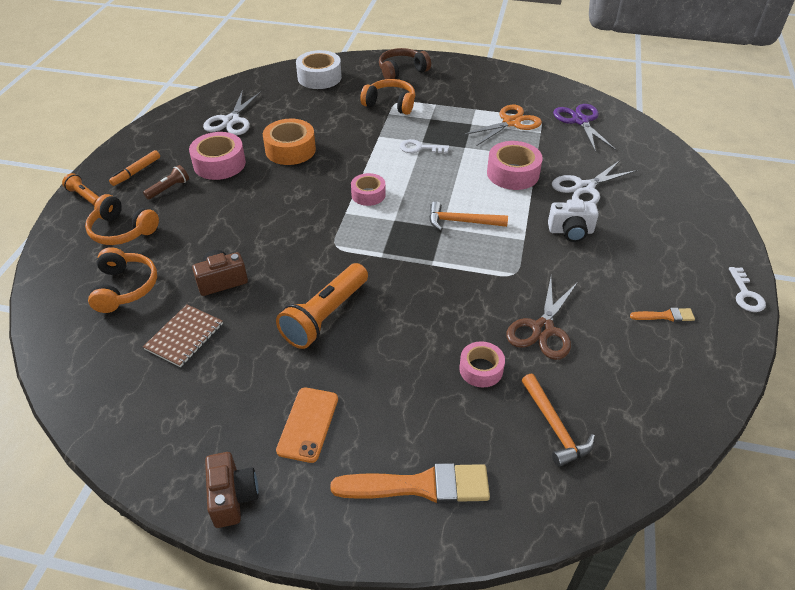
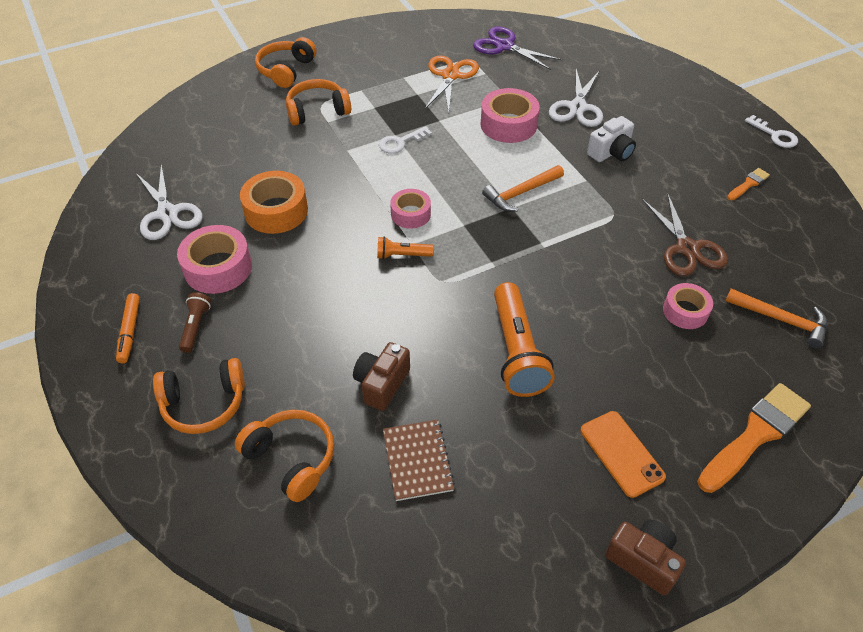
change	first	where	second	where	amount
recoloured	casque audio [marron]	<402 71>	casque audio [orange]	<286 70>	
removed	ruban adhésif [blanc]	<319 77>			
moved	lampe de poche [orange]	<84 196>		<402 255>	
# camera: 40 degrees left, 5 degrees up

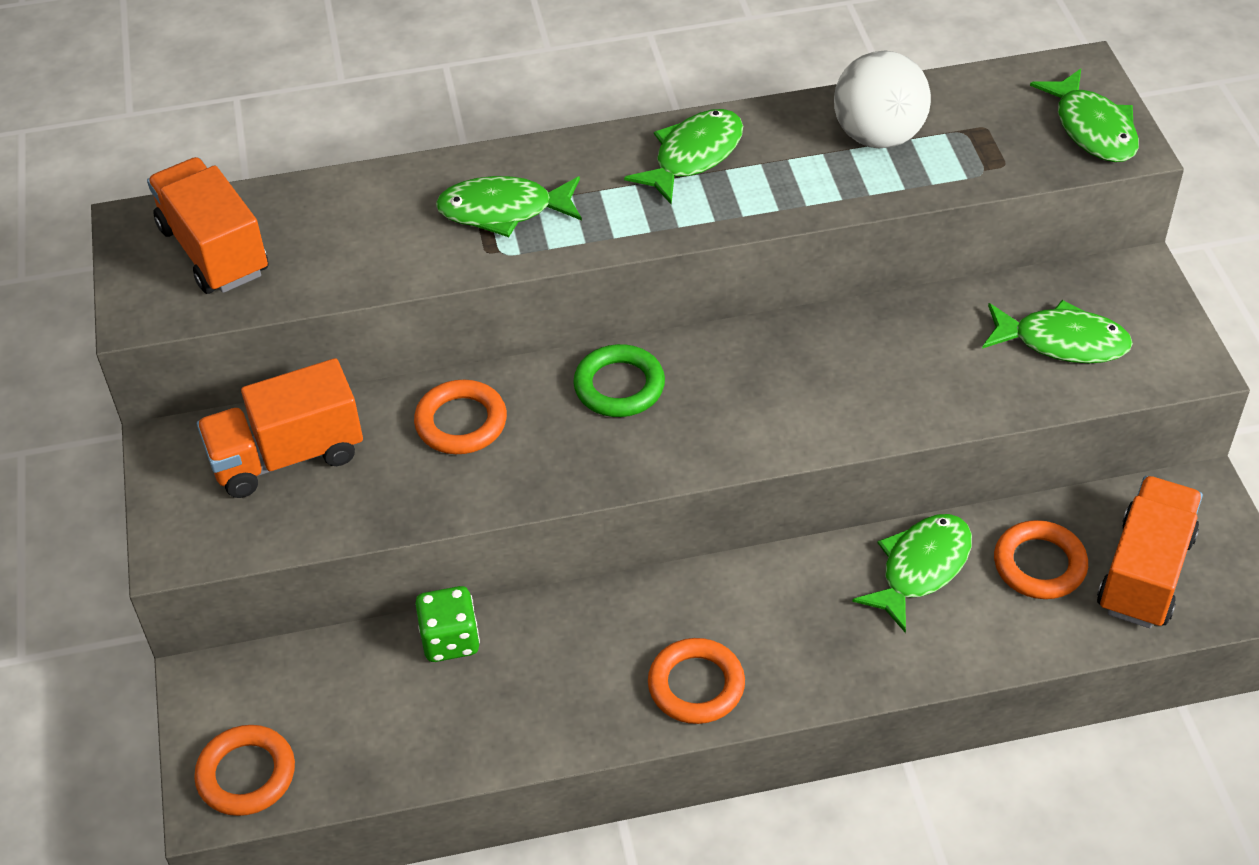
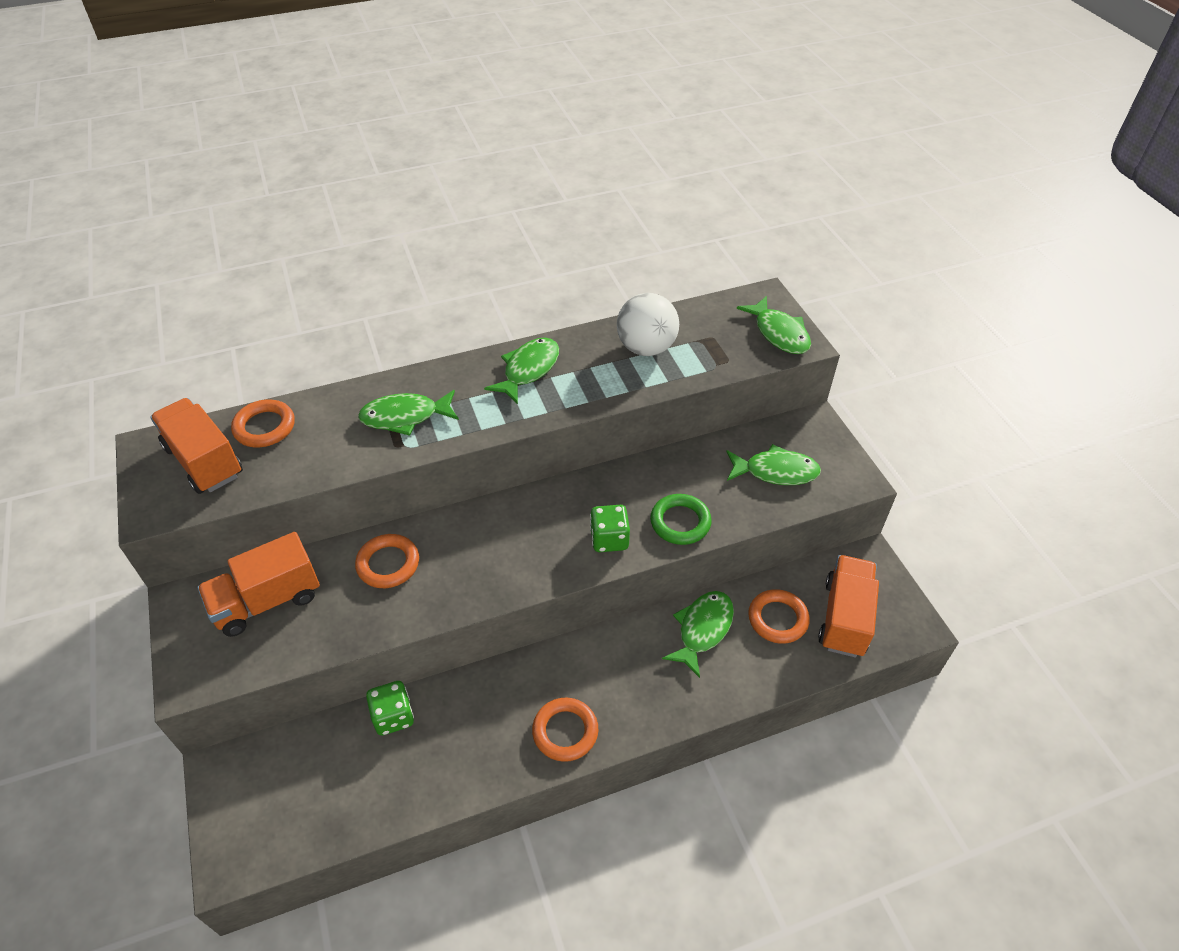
change	first	where	second	where	amount
moved	anneau [vert]	<619 386>		<680 522>	
moved	anneau [orange]	<246 774>		<264 427>	
added			dé [vert]	<609 539>	
# camera: 10 degrees left, 0 degrees up

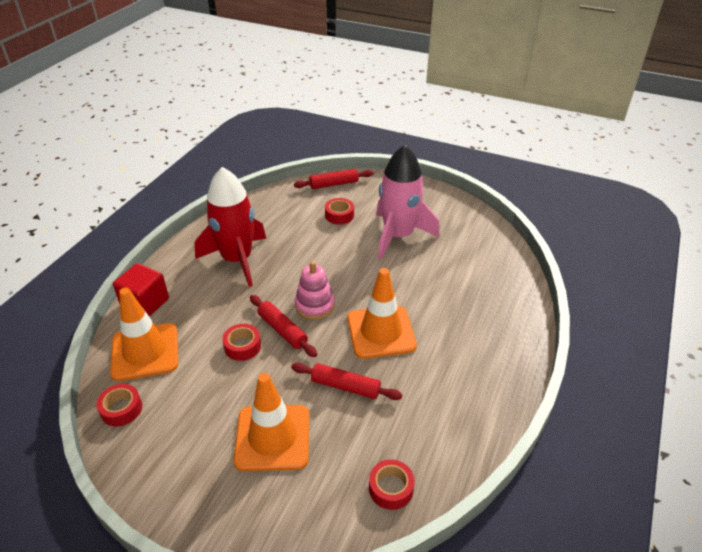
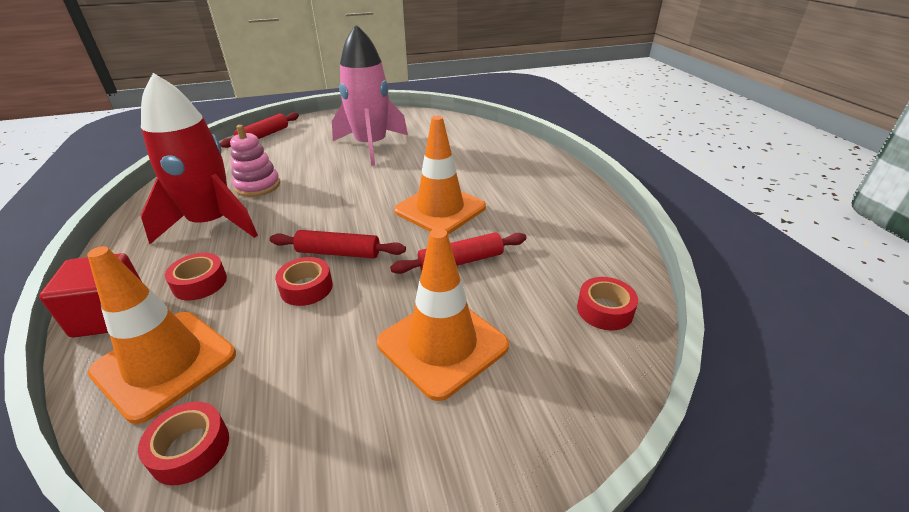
change	first	where	second	where	amount
moved	ruban adhésif [rouge]	<339 215>		<200 283>	
moved	jouet à empiler [rose]	<315 305>		<258 186>	
# camera: 40 degrees left, 5 degrees down

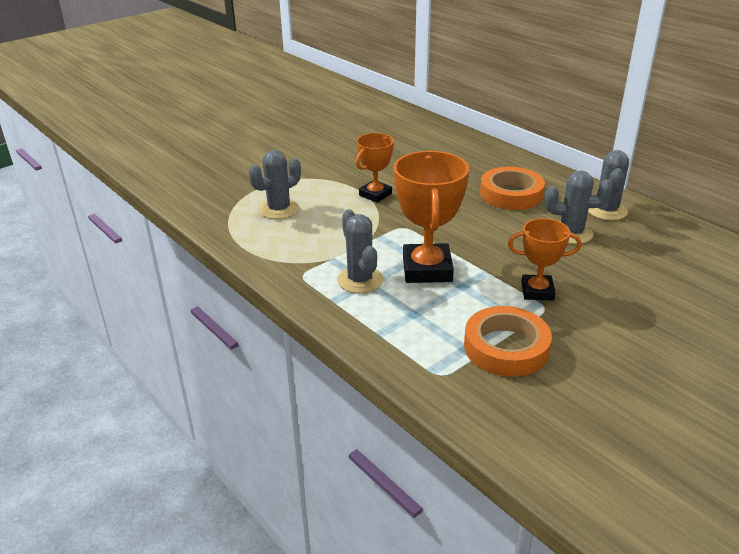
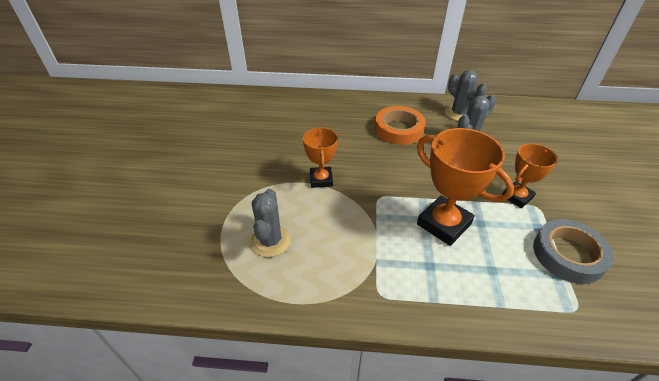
change	first	where	second	where	amount
removed	cactus [gris]	<360 280>			
recoloured	ruban adhésif [orange]	<506 347>	ruban adhésif [gris]	<568 254>	
# camera: 45 degrees left, 10 degrees up

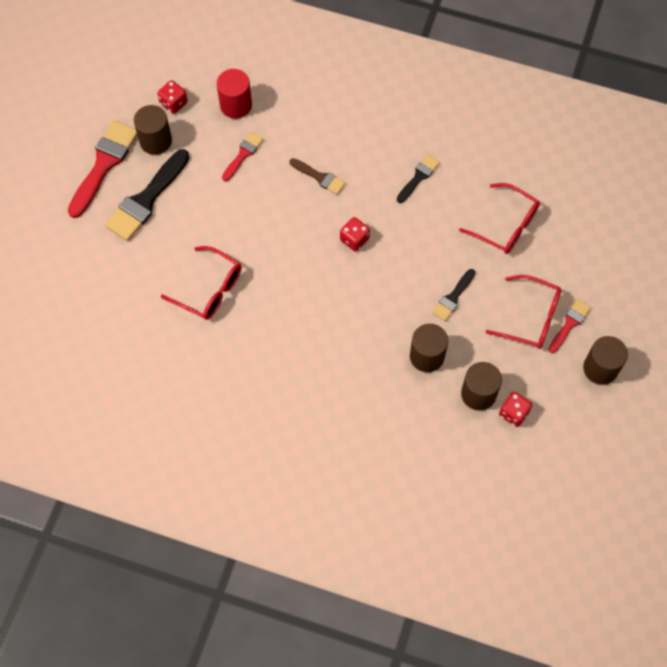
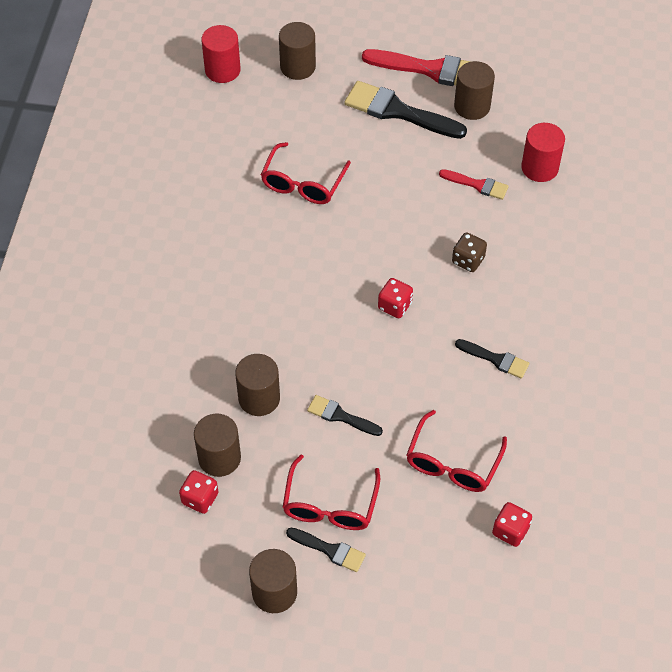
change	first	where	second	where	amount
moved	dé [rouge]	<173 103>		<510 531>	
replaced	pinceau [marron]	<319 177>	dé [marron]	<468 260>	
recoloured	pinceau [rouge]	<569 324>	pinceau [noir]	<330 550>	
added			cylindre [marron]	<297 67>	
added			cylindre [rouge]	<222 70>	
# camera: 80 degrees right, 10 degrees down

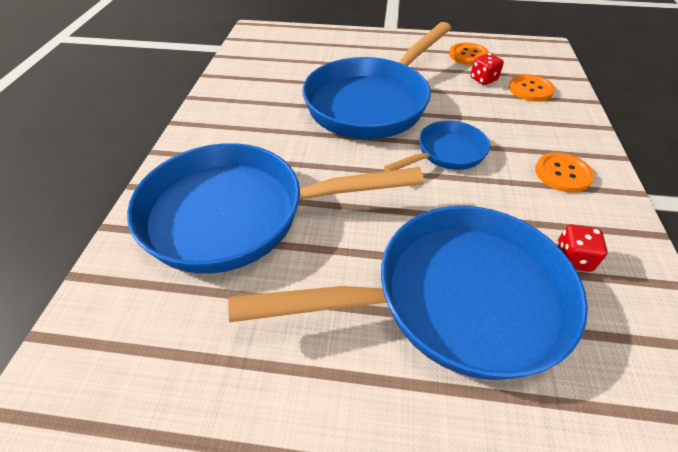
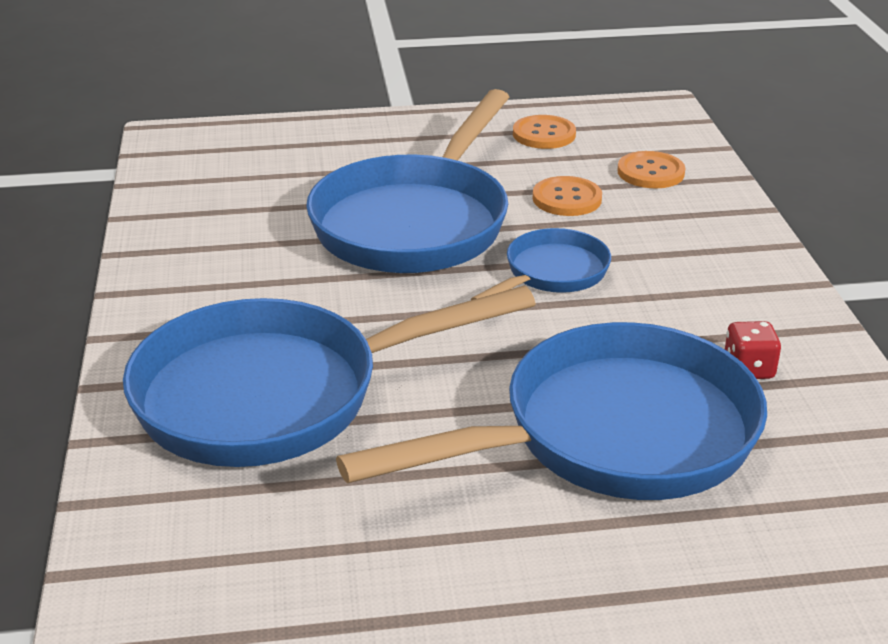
change	first	where	second	where	amount
removed	dé [rouge]	<483 79>			
moved	bouton [orange]	<562 174>		<567 199>	
# camera: 15 degrees left, 15 degrees down

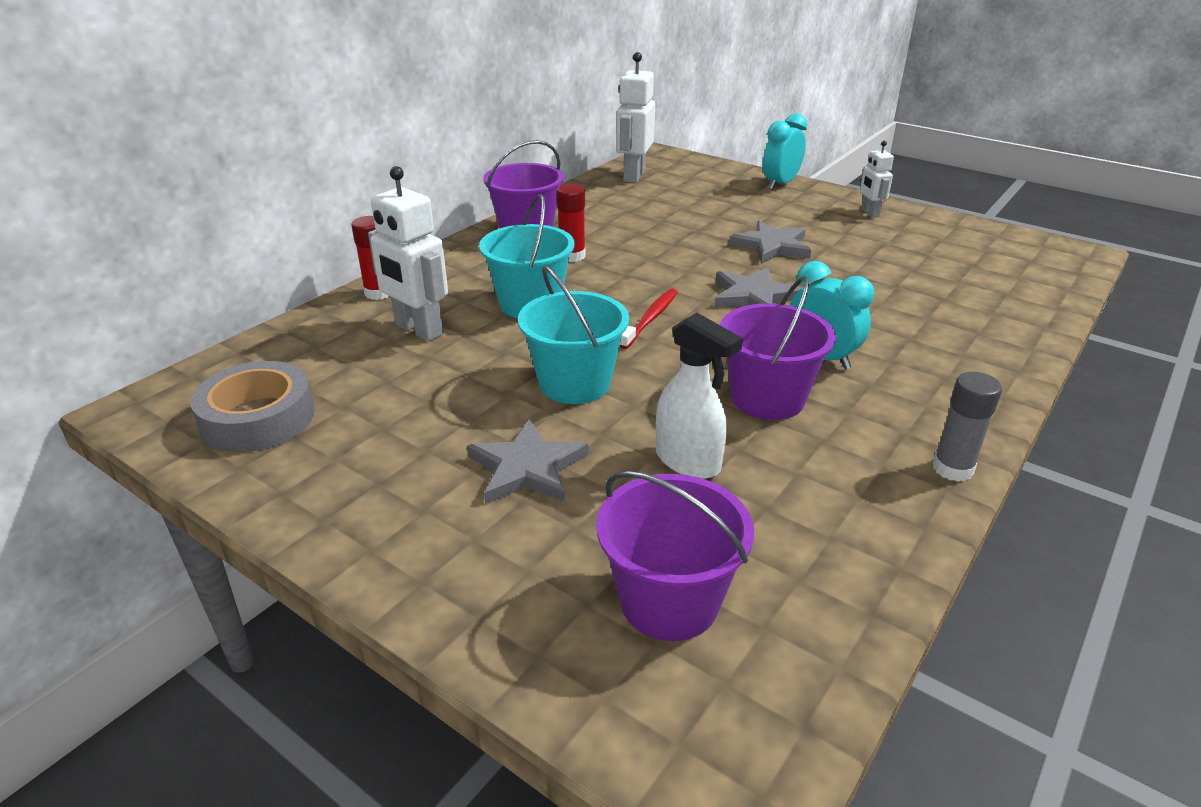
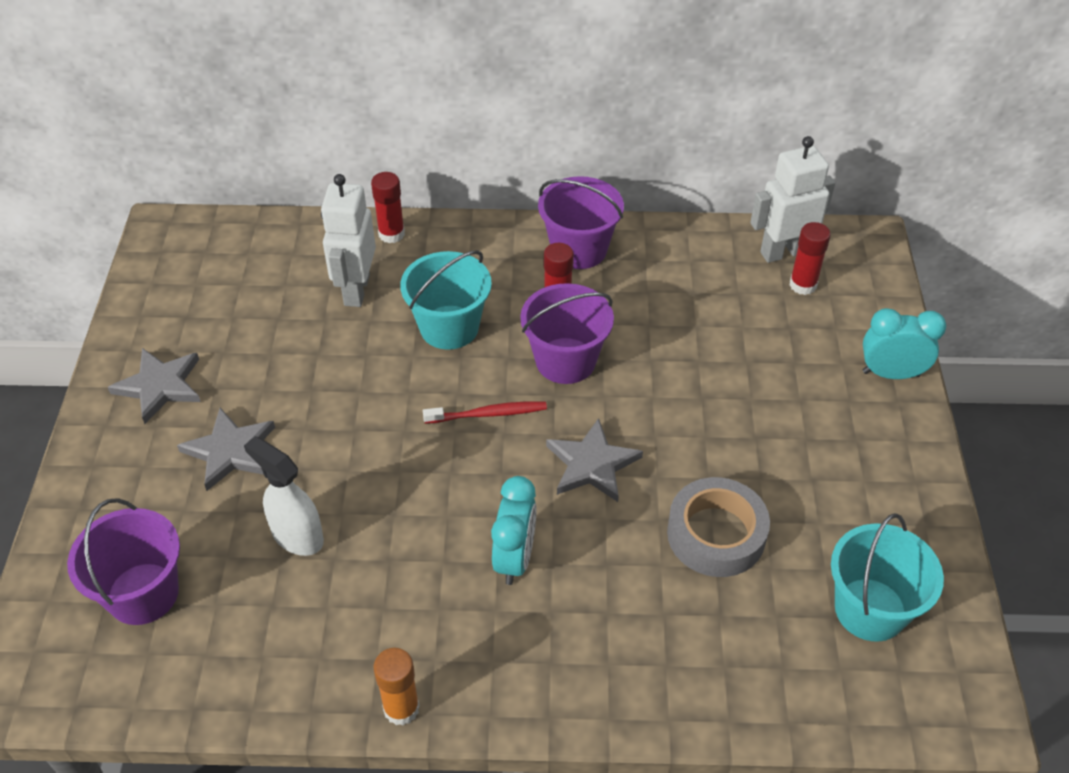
change	first	where	second	where	amount
removed	robot [blanc]	<869 213>			
moved	étoile [gris]	<772 246>		<159 386>	
moved	seau [turquoise]	<575 383>		<870 609>	
moved	seau [violet]	<767 398>		<565 361>	
turned	vaporisateur [blanc]	<688 461>		<297 536>	120 degrees clockwise
moved	ruban adhésif [gris]	<258 418>		<716 534>	
recoloured	bâton de colle [gris]	<952 469>	bâton de colle [orange]	<401 708>	
added			bâton de colle [rouge]	<803 285>	
# camera: 55 degrees right, 15 degrees up

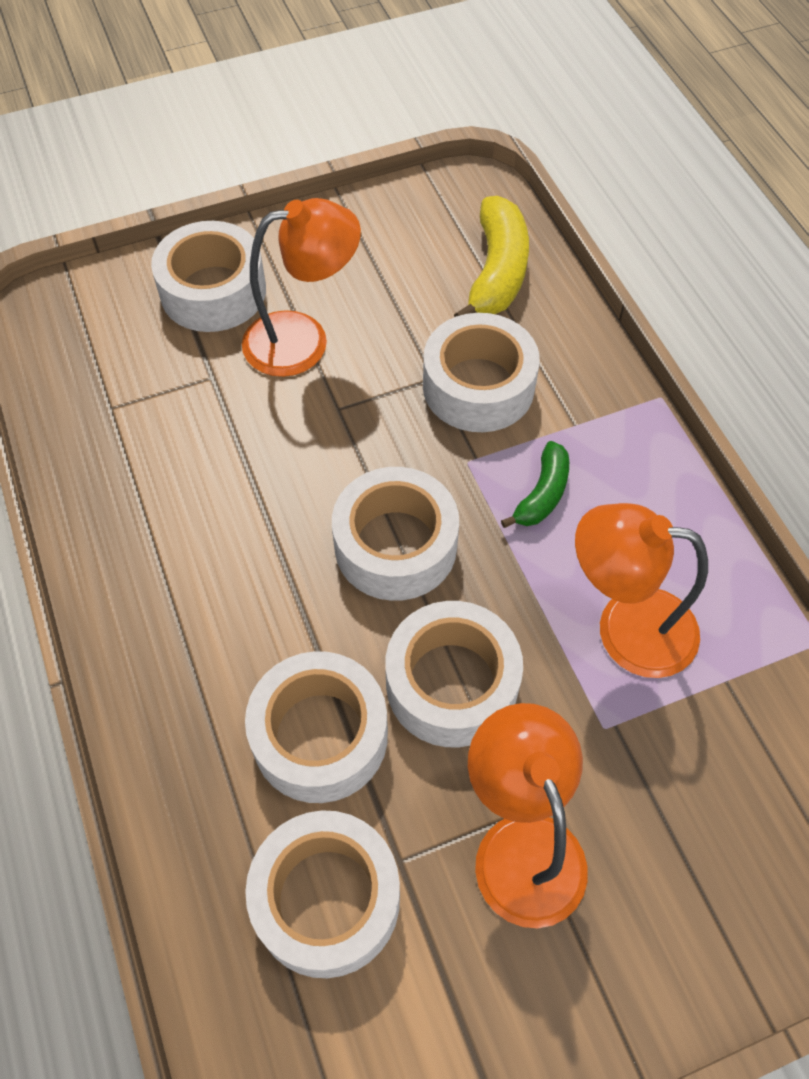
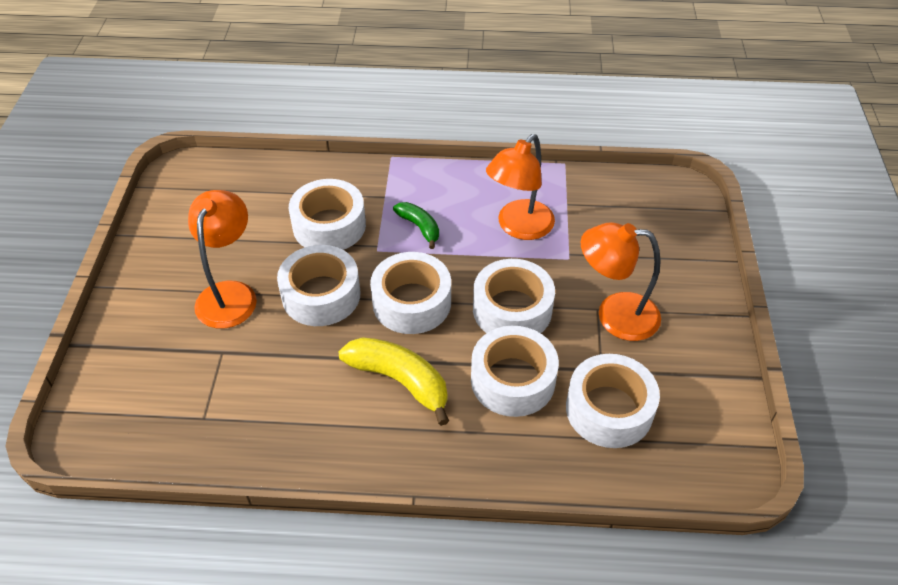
change	first	where	second	where	amount
moved	banane [jaune]	<497 272>		<400 381>	
moved	ruban adhésif [blanc]	<213 291>		<321 295>	
# camera: 65 degrees left, 10 degrees down

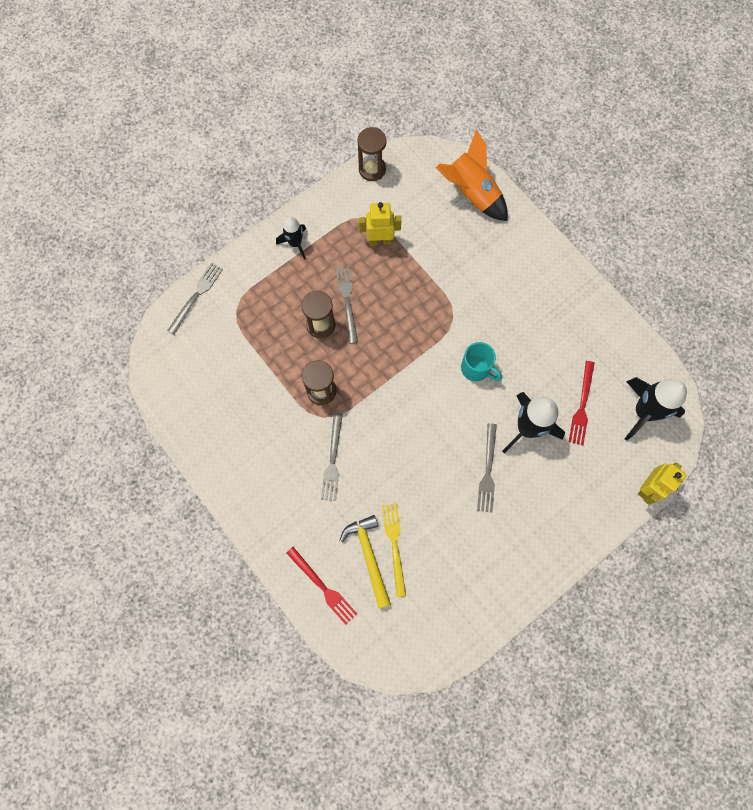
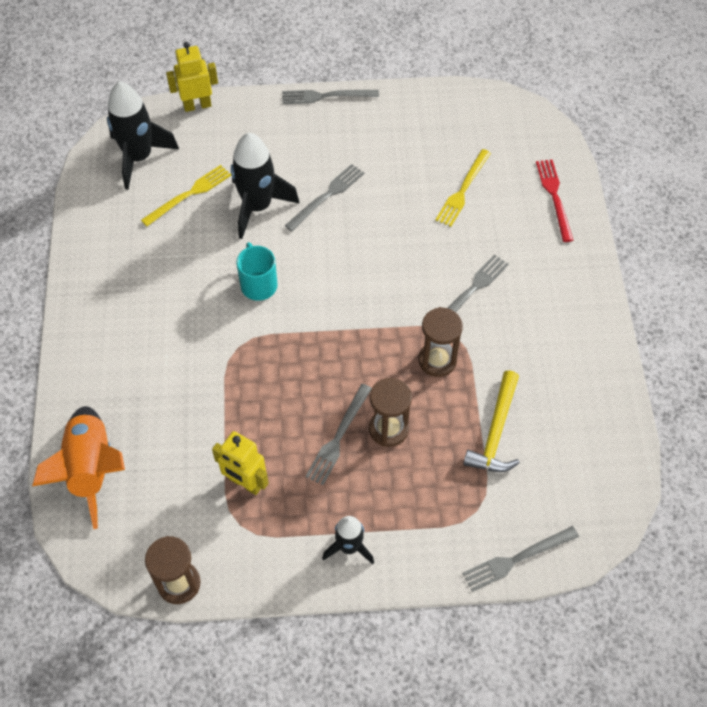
change	first	where	second	where	amount
recoloured	fourchette [rouge]	<582 406>	fourchette [jaune]	<189 194>	
moved	marteau [jaune]	<369 556>		<495 432>	
added			fourchette [gris]	<326 96>	
# camera: 145 degrees left, 15 degrees down

